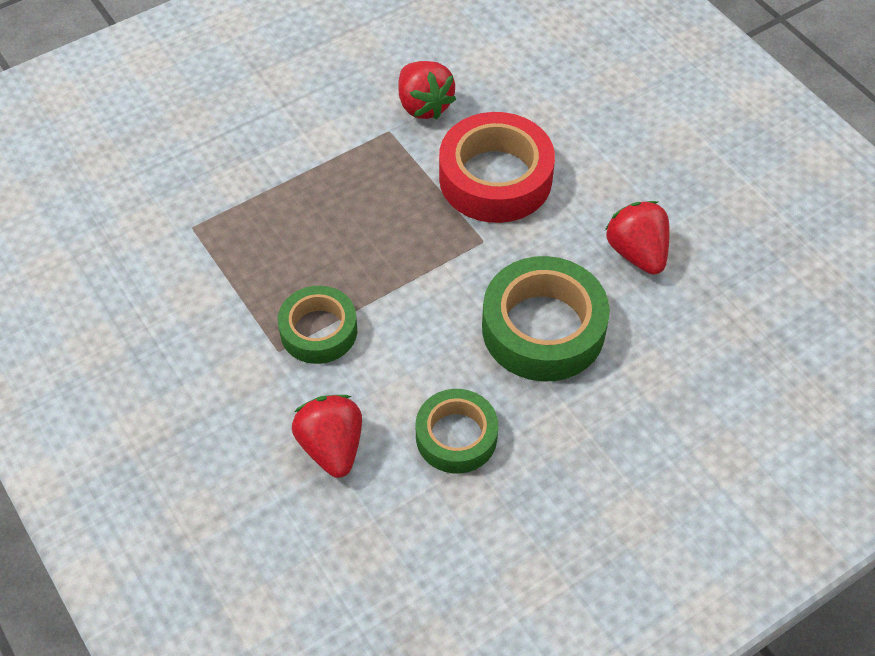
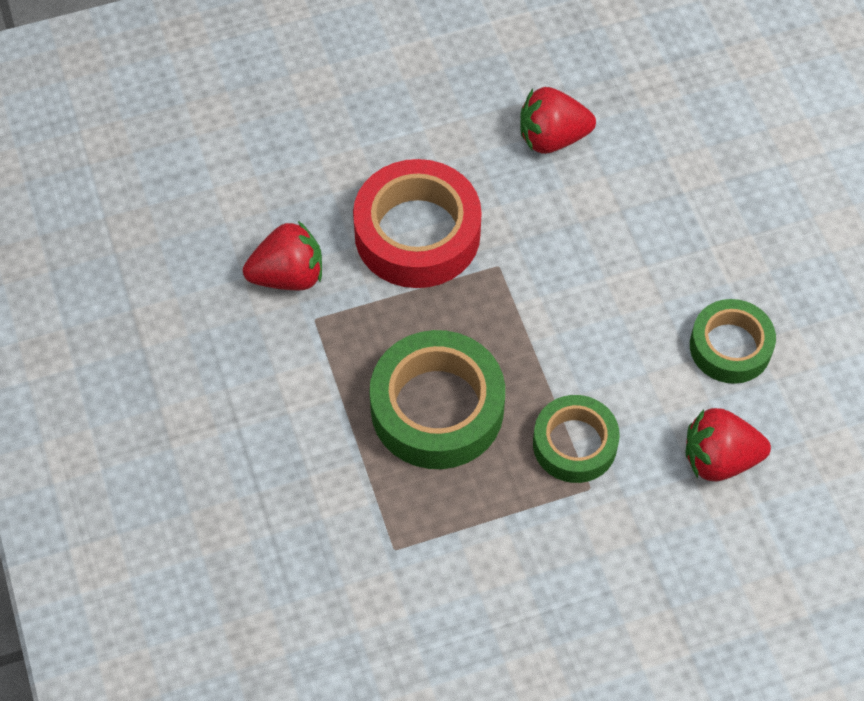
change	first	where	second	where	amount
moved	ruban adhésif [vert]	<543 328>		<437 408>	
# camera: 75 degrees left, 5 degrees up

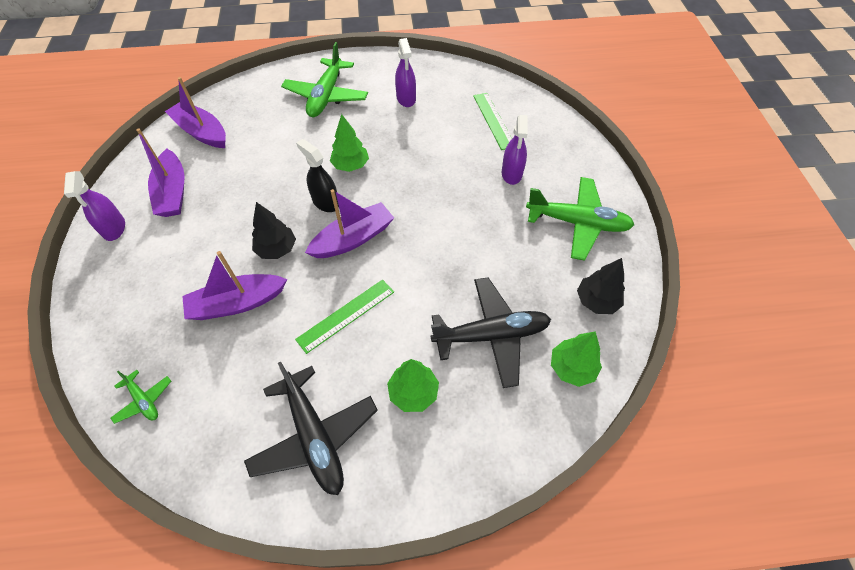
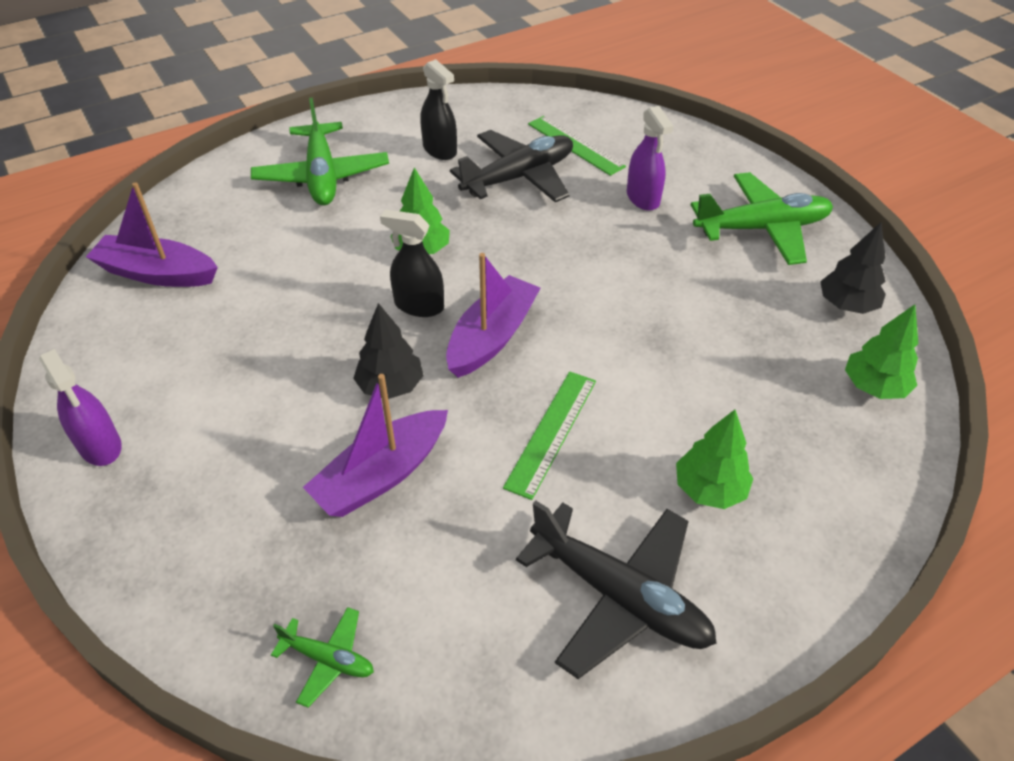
change	first	where	second	where	amount
recoloured	vaporisateur [violet]	<406 99>	vaporisateur [noir]	<440 150>	
removed	bateau [violet]	<173 192>			
moved	avion [noir]	<491 335>		<519 177>	
# camera: 25 degrees left, 10 degrees down

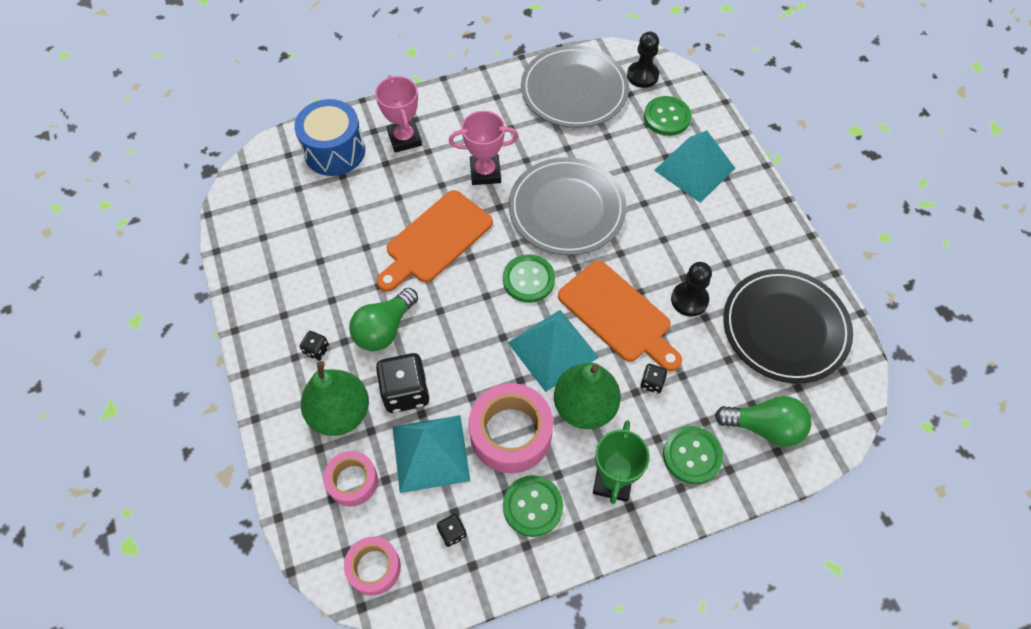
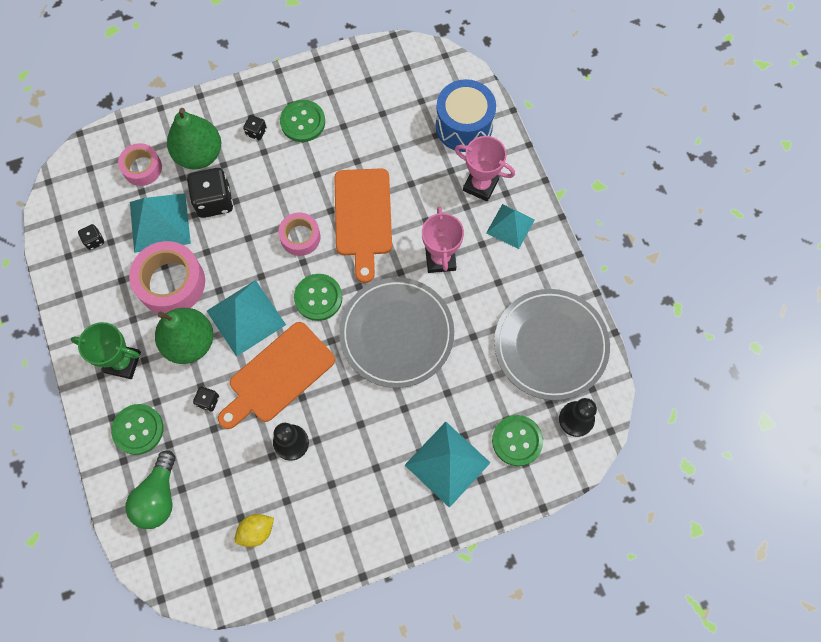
change	first	where	second	where	amount
turned	trophée [rose]	<404 139>		<480 185>	45 degrees clockwise
turned	planche à découper [orange]	<435 240>		<363 217>	135 degrees counterclockwise
replaced	assiette [noir]	<785 328>	citron [jaune]	<256 531>	
removed	ampoule [vert]	<384 329>			
moved	bouton [vert]	<532 506>		<302 122>	
moved	ruban adhésif [rose]	<374 567>		<300 237>	
added			pyramide [turquoise]	<510 226>	
# camera: 90 degrees right, 10 degrees up

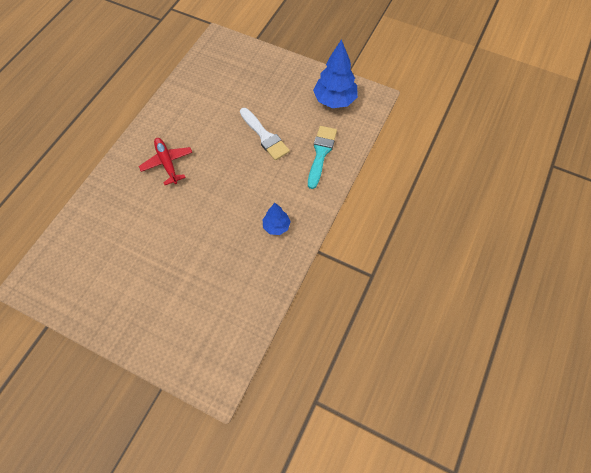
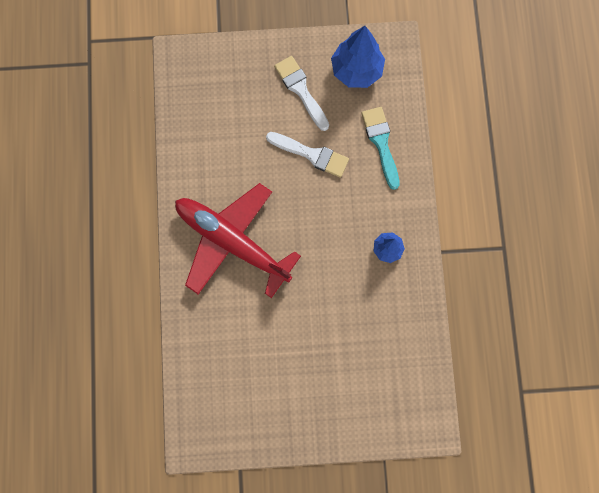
change	first	where	second	where	amount
resized	avion [rouge]	<167 163>		<232 242>	x1.98
added			pinceau [blanc]	<301 90>	
# camera: 30 degrees left, 15 degrees up

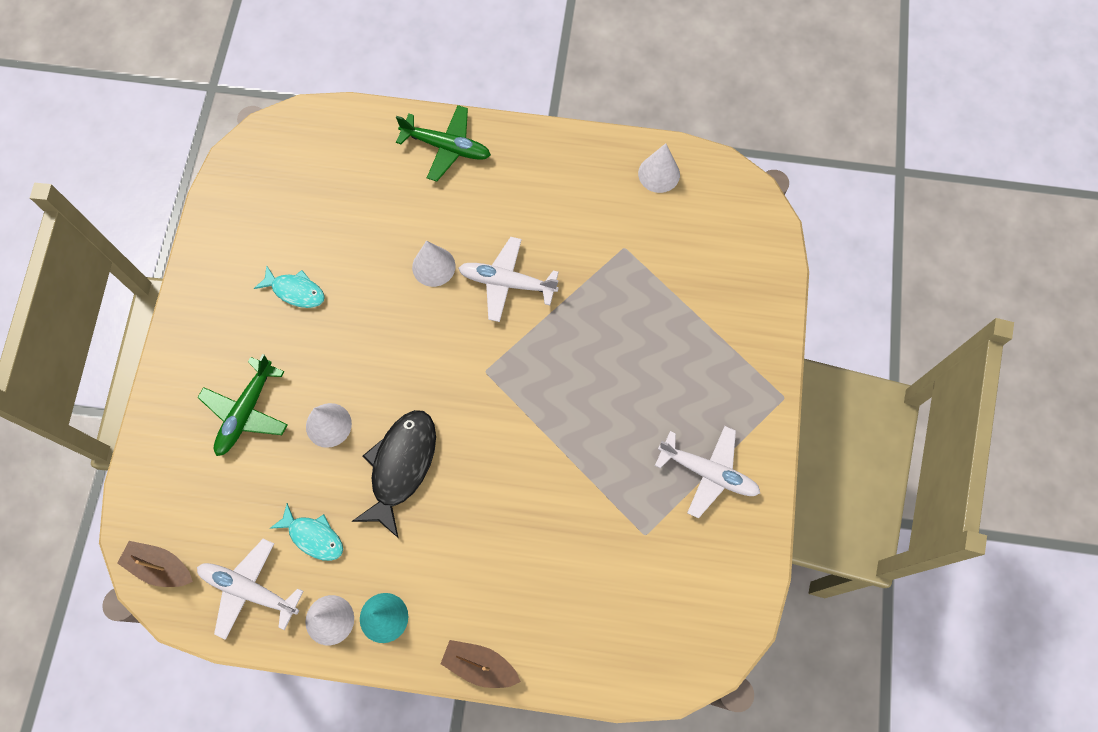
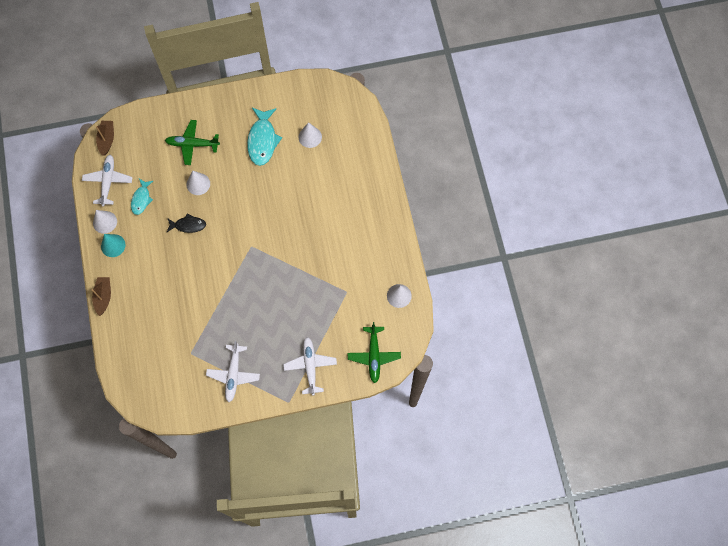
change	first	where	second	where	amount
moved	avion [vert]	<446 147>		<374 355>	
moved	avion [blanc]	<507 283>		<310 366>	
moved	cône [blanc]	<433 266>		<310 137>	
resized	poisson [turquoise]	<295 291>		<262 140>	x1.68
resized	poisson [noir]	<401 466>		<188 225>	x0.59
# camera: 70 degrees right, 0 degrees up

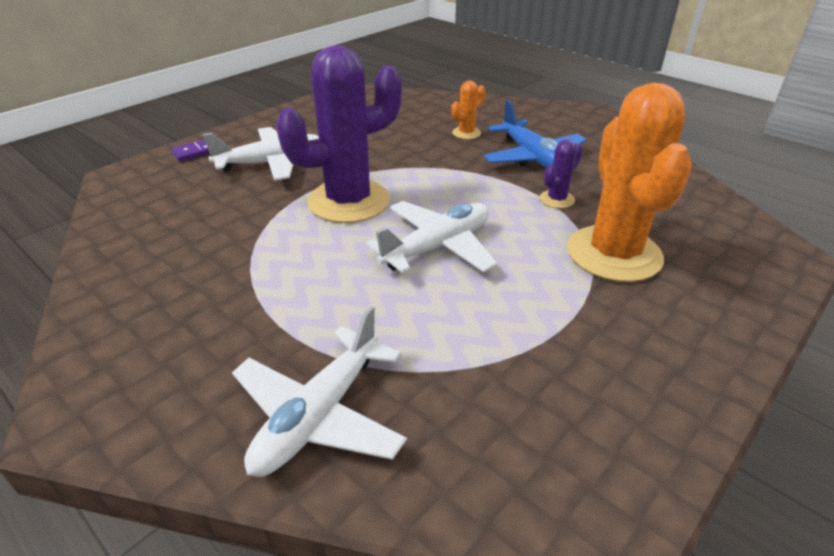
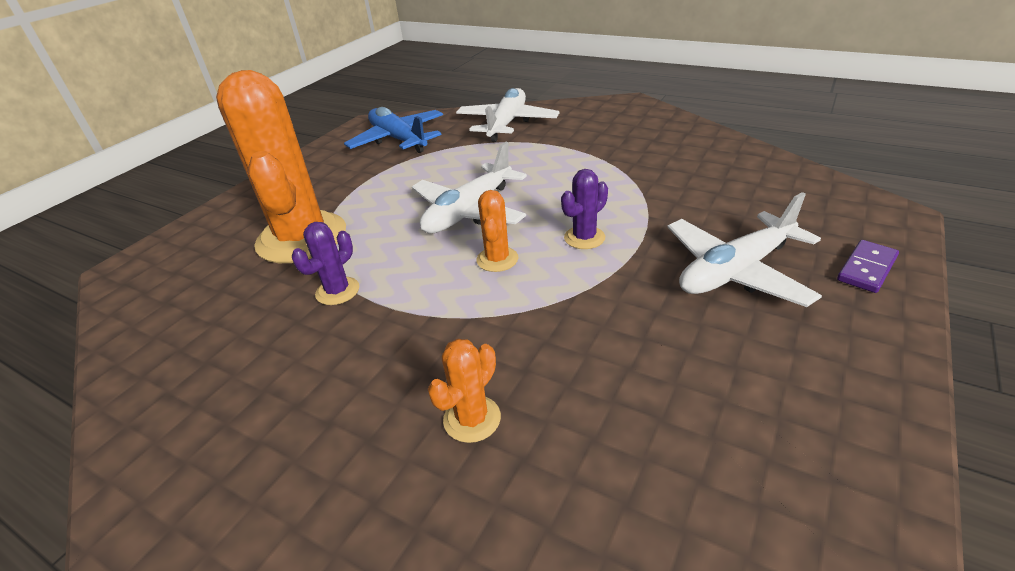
change	first	where	second	where	amount
resized	cactus [violet]	<349 201>		<584 238>	x0.43
moved	avion [bleu]	<533 158>		<398 140>	
added			cactus [orange]	<497 259>	
# camera: 170 degrees right, 0 degrees up

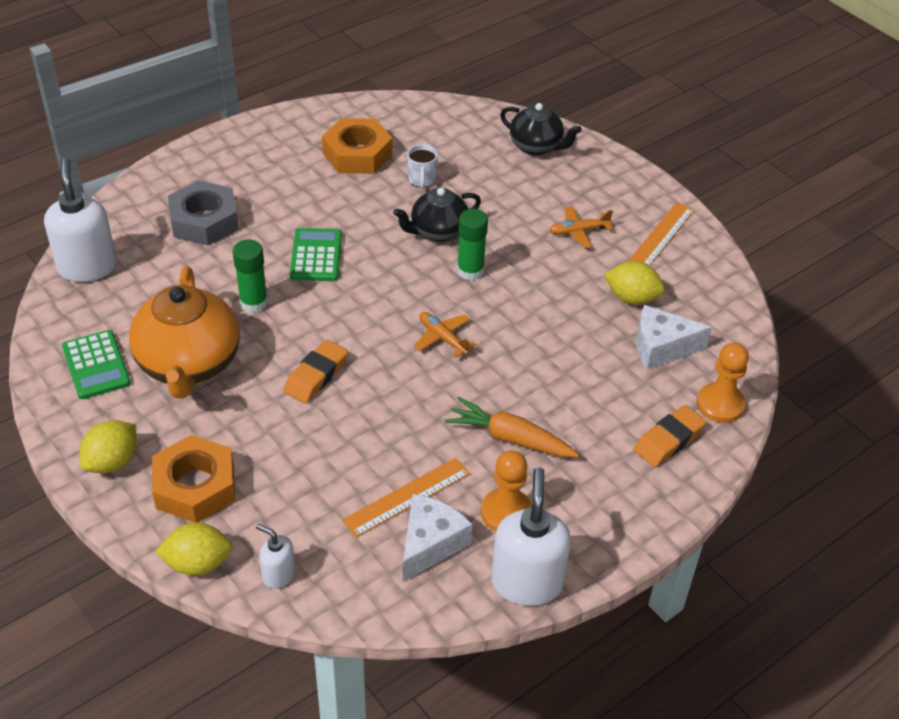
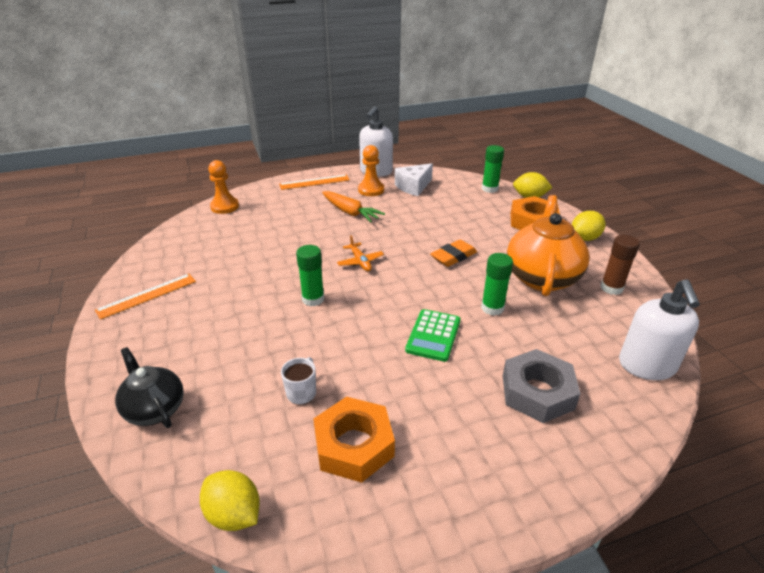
change	first	where	second	where	amount
removed	théière [noir]	<438 232>			
removed	avion [orange]	<578 231>			
moved	citron [jaune]	<632 298>		<234 514>	
removed	fromage [blanc]	<661 347>			
replaced	calculatrice [vert]	<96 365>	bâton de colle [marron]	<611 288>	
removed	gomme [orange]	<668 440>			
moved	règle [orange]	<407 496>		<314 182>	
replaced	distributeur de savon [blanc]	<278 574>	bâton de colle [vert]	<489 189>	
# camera: 160 degrees left, 10 degrees down

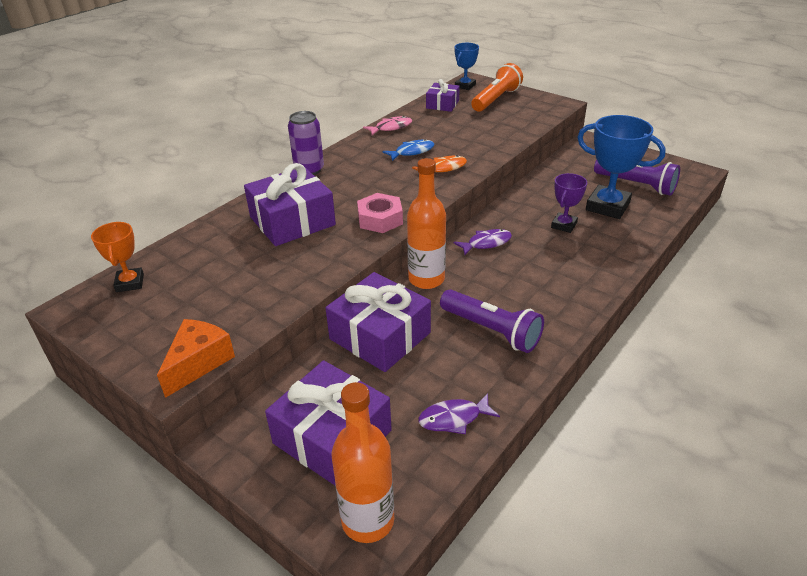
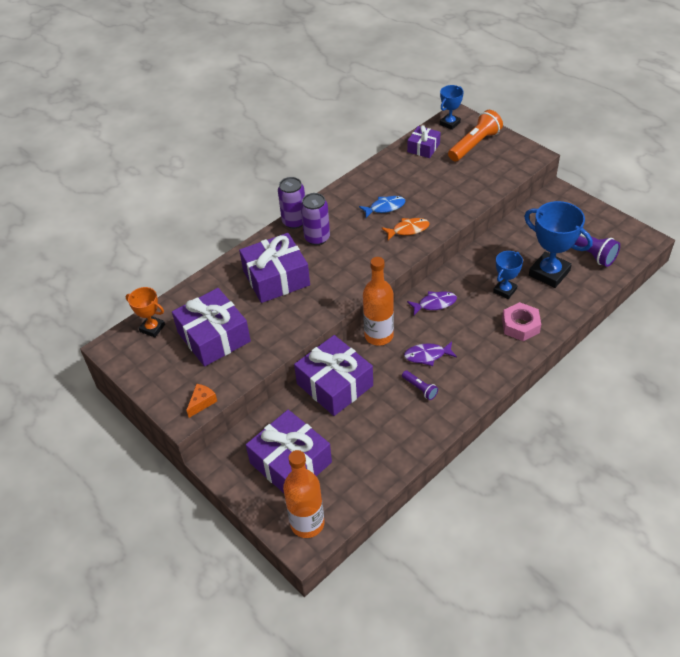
change	first	where	second	where	amount
removed	poisson [rose]	<391 128>			
recoloured	trophée [violet]	<564 225>	trophée [bleu]	<505 290>	
moved	écrou [rose]	<380 219>		<520 325>	
turned	trophée [orange]	<130 283>		<152 328>	60 degrees counterclockwise
resized	lampe de poche [violet]	<491 331>		<420 388>	x0.50
resized	fromage [orange]	<198 362>		<202 402>	x0.61
moved	poisson [violet]	<454 418>		<427 355>	
added			canette [violet]	<317 238>	
added			cadeau [violet]	<214 337>	
# camera: 10 degrees right, 10 degrees up

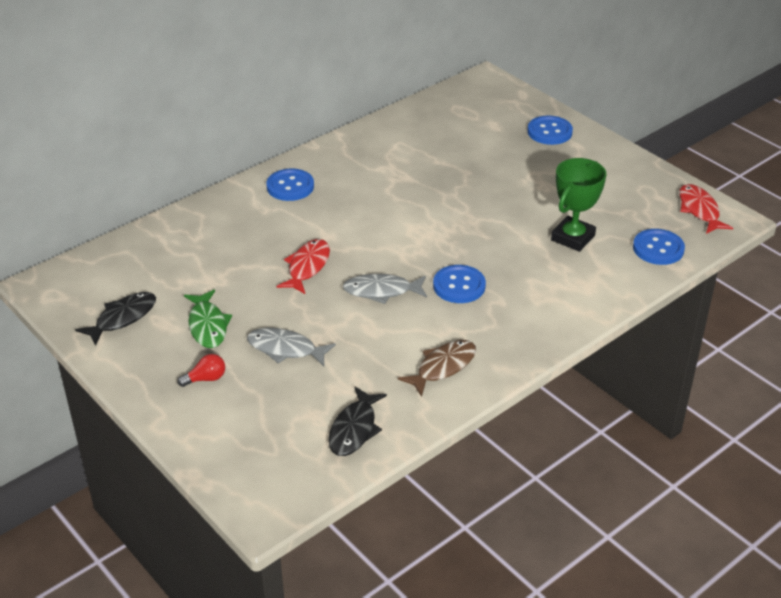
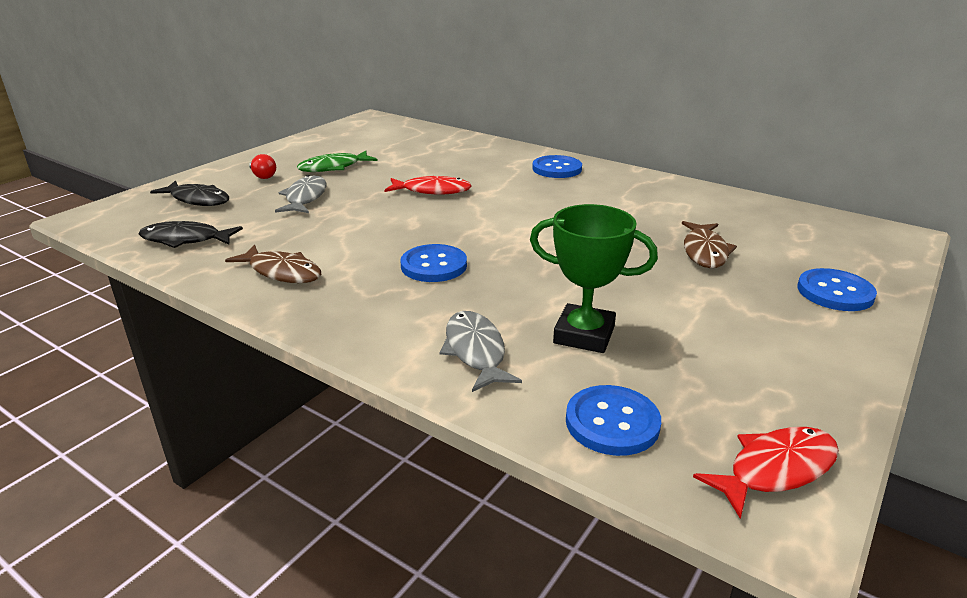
change	first	where	second	where	amount
moved	poisson [gris]	<381 291>		<475 351>	
moved	poisson [noir]	<122 318>		<197 200>	
added			poisson [marron]	<705 252>	
# camera: 75 degrees right, 10 degrees down

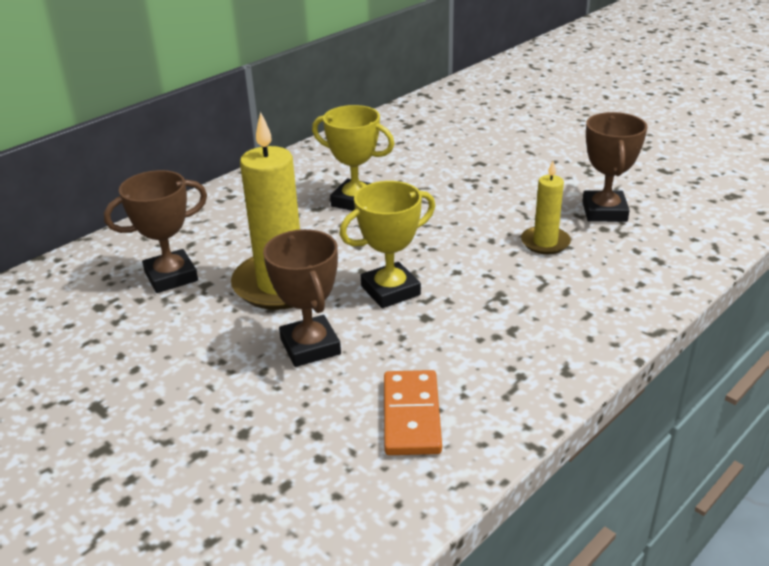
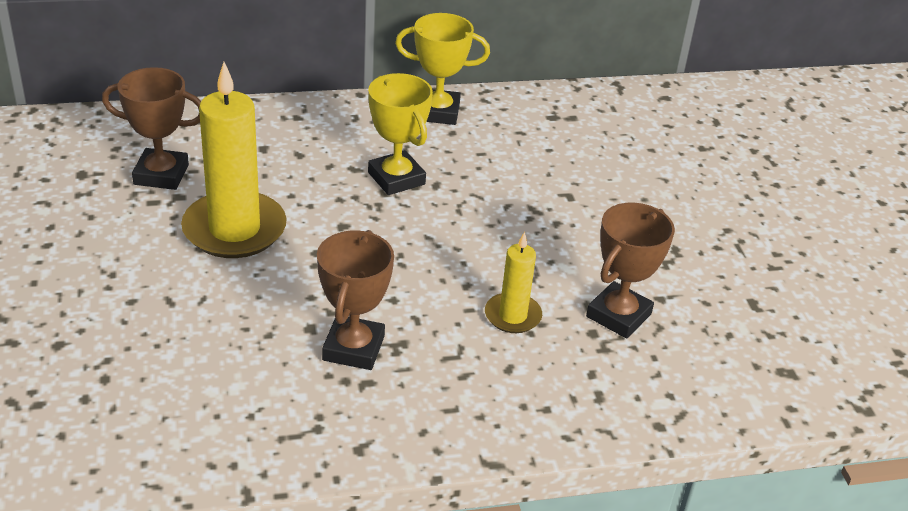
change	first	where	second	where	amount
moved	trophée [jaune]	<390 290>		<438 112>	
moved	trophée [marron]	<310 347>		<353 348>	
removed	domino [orange]	<411 416>			
# camera: 30 degrees right, 5 degrees up

